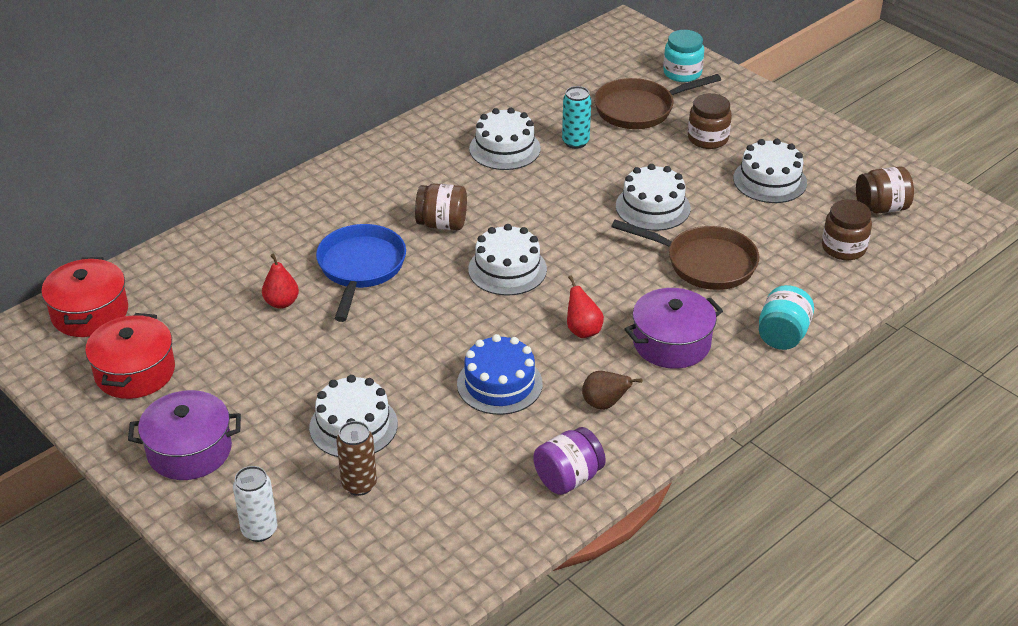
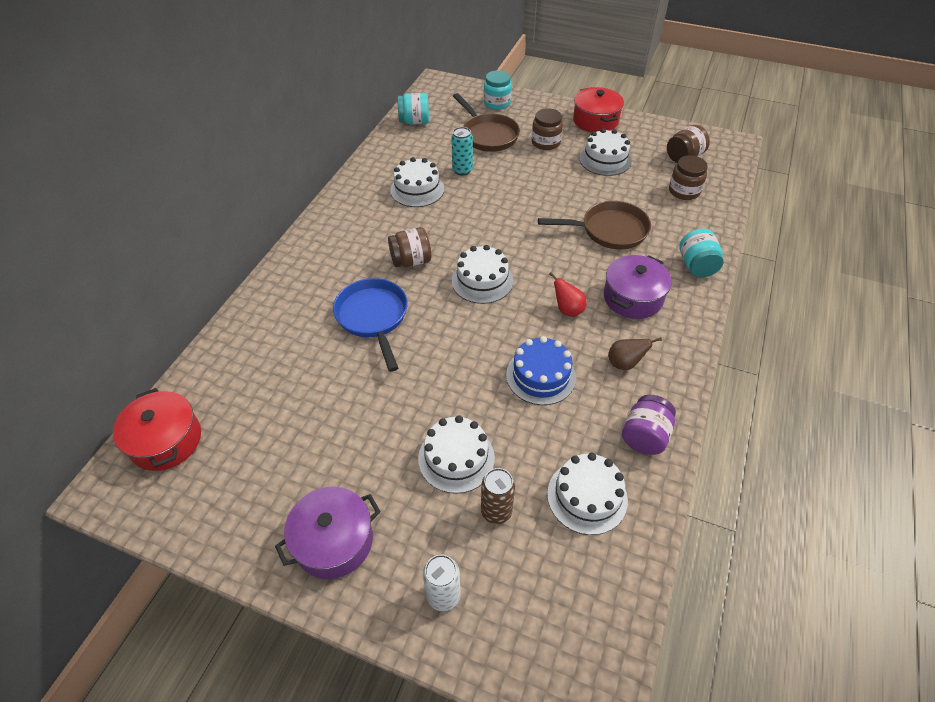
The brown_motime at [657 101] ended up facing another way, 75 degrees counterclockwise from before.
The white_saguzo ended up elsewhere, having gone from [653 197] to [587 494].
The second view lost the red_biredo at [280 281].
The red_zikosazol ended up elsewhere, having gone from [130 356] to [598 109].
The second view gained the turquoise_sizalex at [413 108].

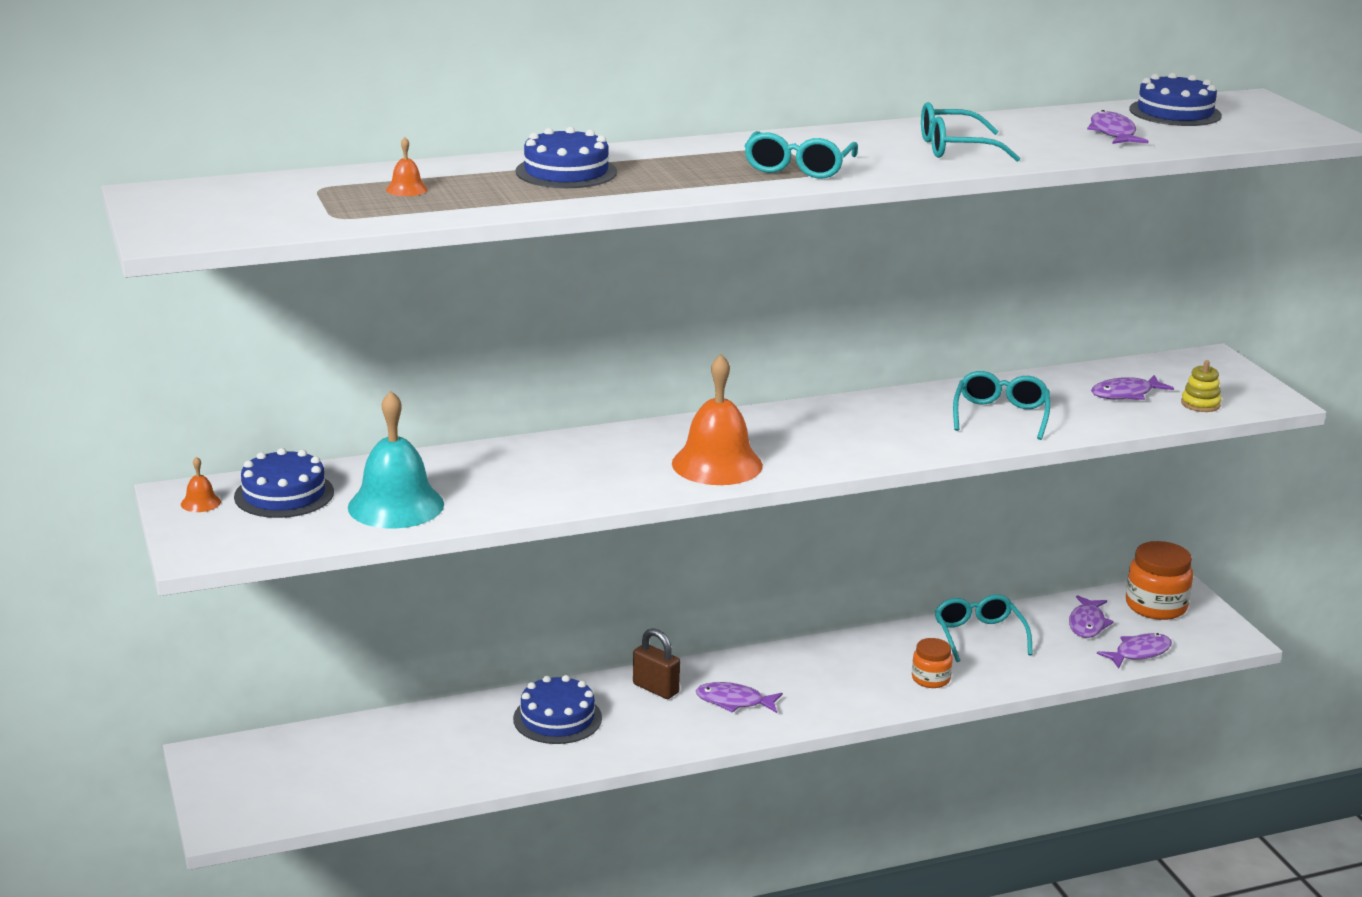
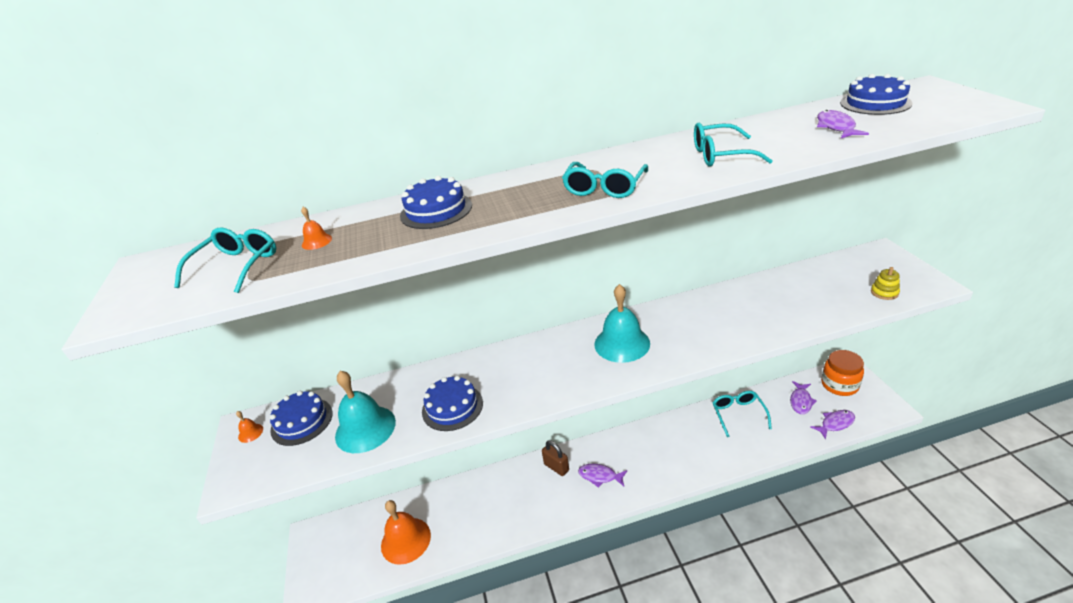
The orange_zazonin ended up elsewhere, having gone from [717 419] to [406 532].
The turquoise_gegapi ended up elsewhere, having gone from [1001 405] to [225 260].
The second view lost the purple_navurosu at [1132 387].
The second view lost the orange_sizalex at [932 663].
The blue_saguzo ended up elsewhere, having gone from [557 709] to [452 403].
The second view gained the turquoise_zazonin at [622 323].

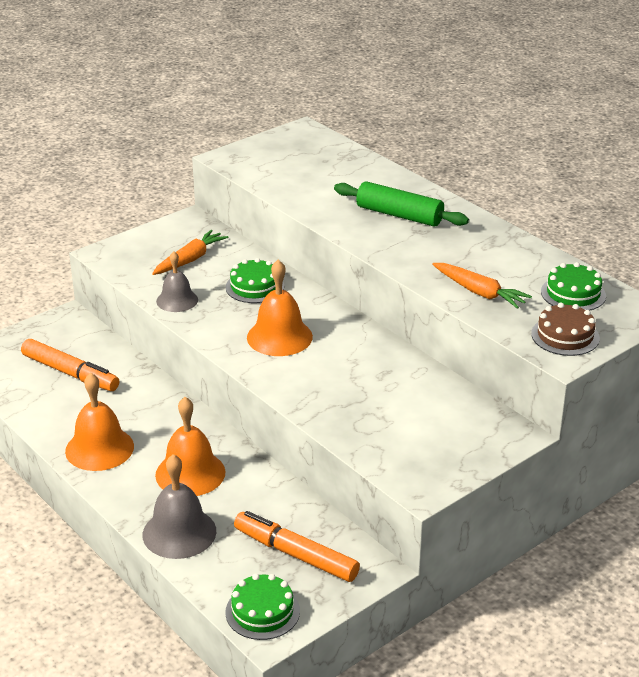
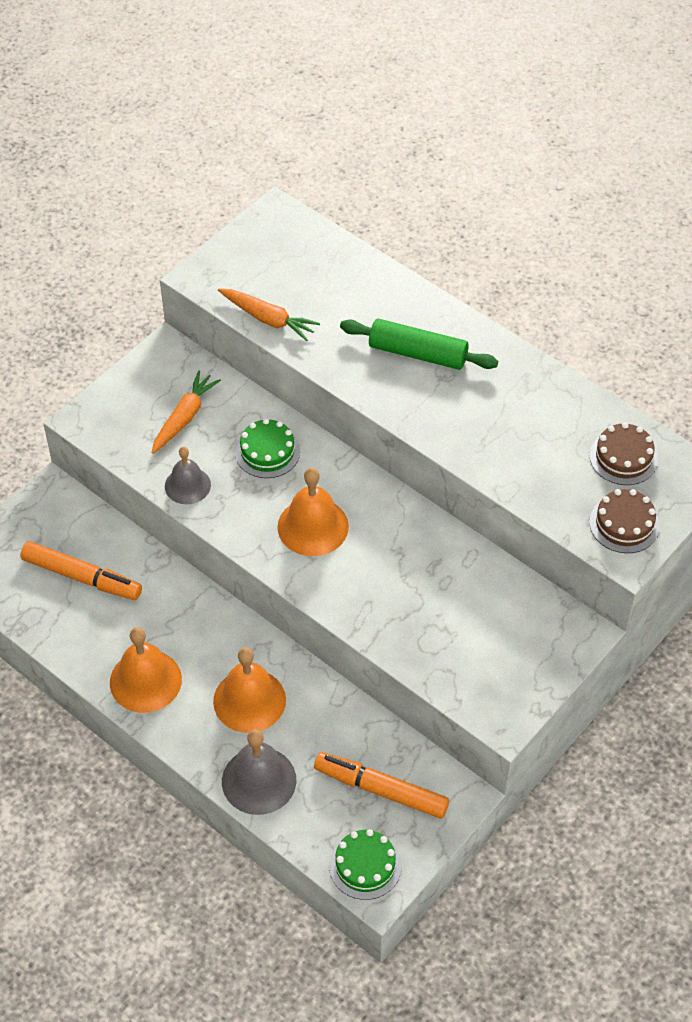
What was the green_saguzo at [573 286] turned into the brown_saguzo at [623 453].
The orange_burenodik ended up elsewhere, having gone from [482 286] to [269 315].

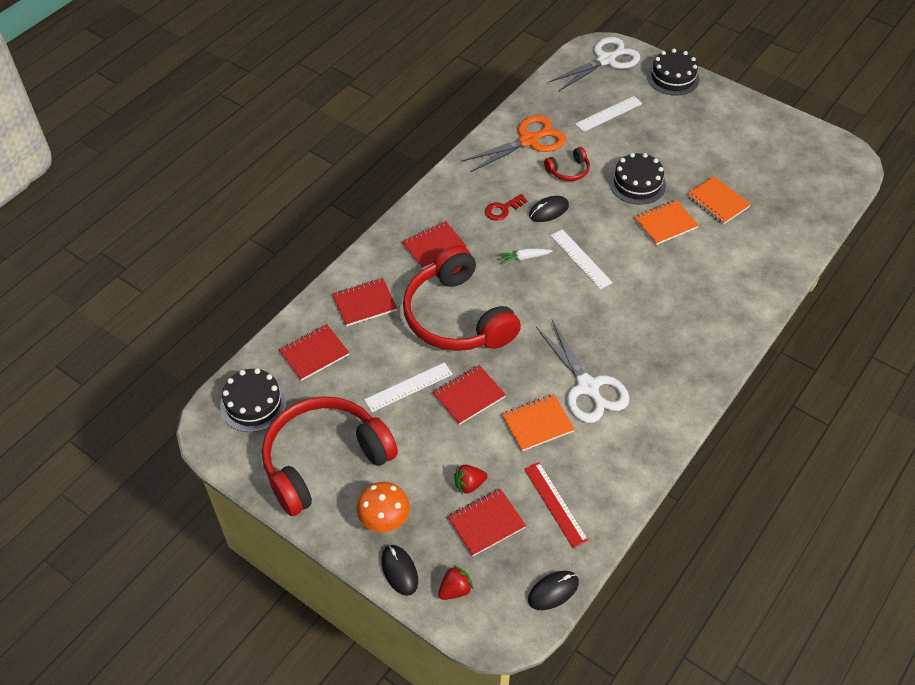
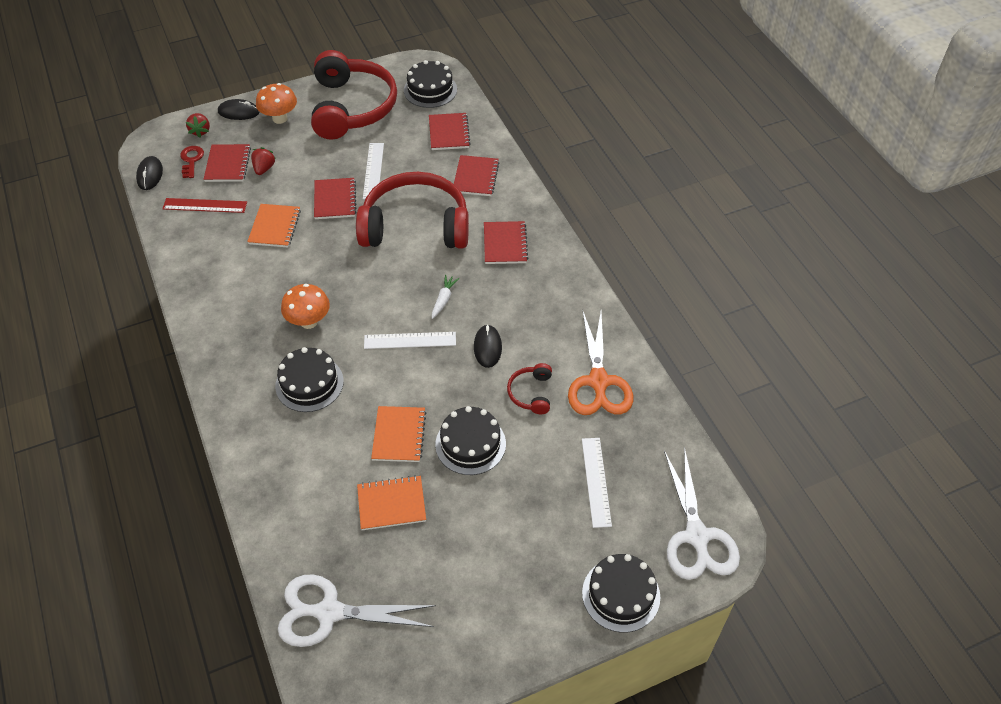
The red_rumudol ended up elsewhere, having gone from [506 207] to [192 162].
The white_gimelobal ended up elsewhere, having gone from [582 371] to [357 610].
The second view gained the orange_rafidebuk at [305 306].
The second view gained the black_saguzo at [309 379].

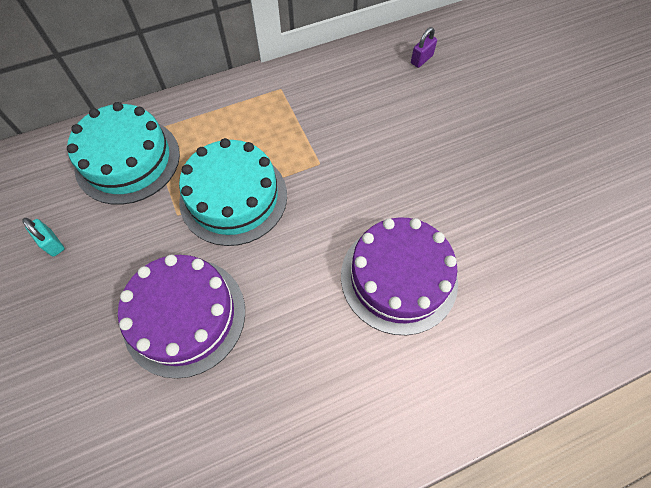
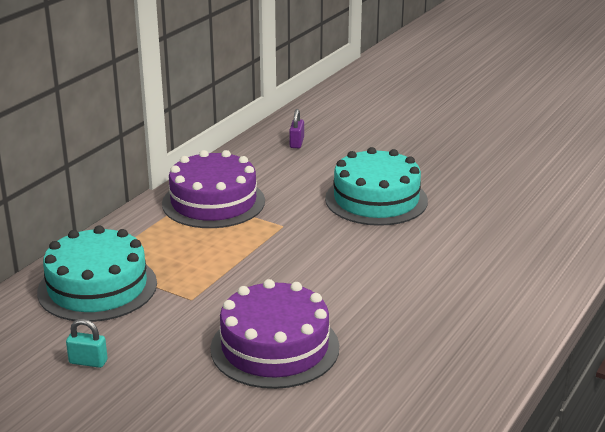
The turquoise_saguzo ended up elsewhere, having gone from [233 192] to [376 186].
The purple_saguzo ended up elsewhere, having gone from [399 276] to [213 189].

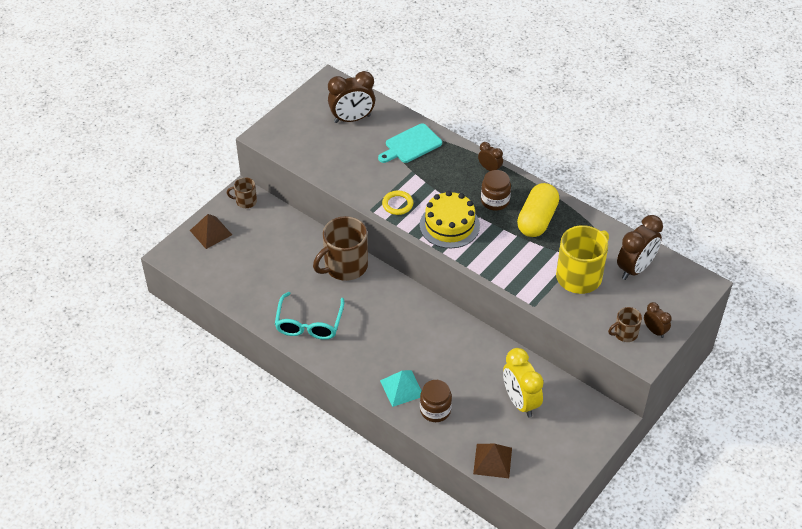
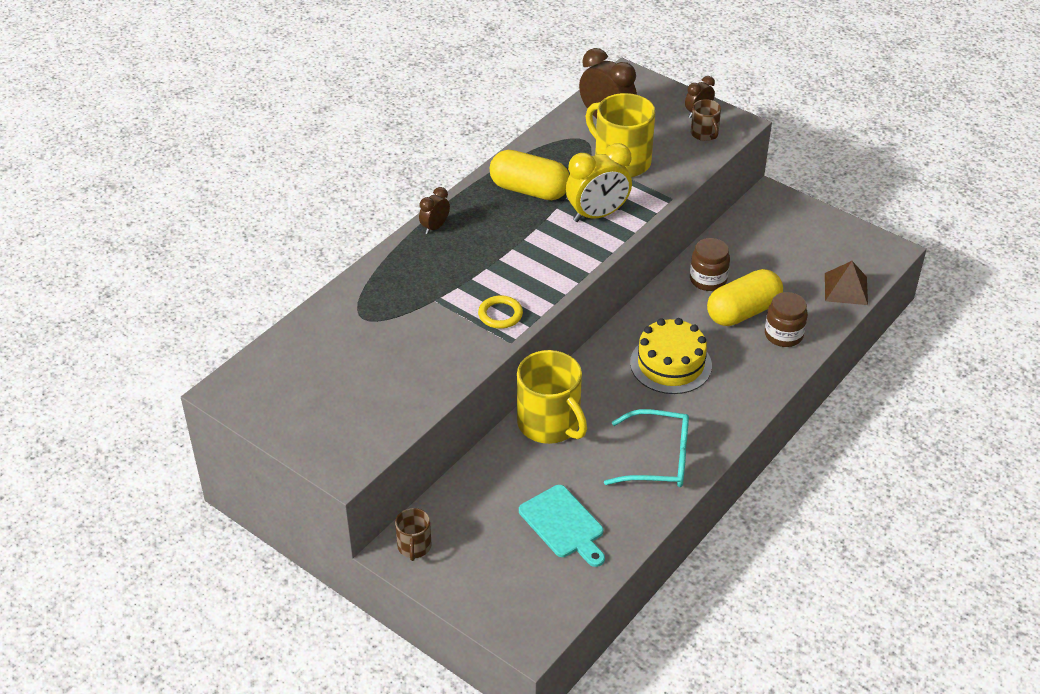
The second view lost the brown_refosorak at [351 97].
The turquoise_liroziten ended up elsewhere, having gone from [410 143] to [562 526].
The brown_sizalex ended up elsewhere, having gone from [496 190] to [710 264].
The yellow_saguzo ended up elsewhere, having gone from [450 219] to [671 356].
The second view lost the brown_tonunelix at [211 231].
What was the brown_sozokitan at [340 248] turned into the yellow_sozokitan at [552 397].
The yellow_refosorak ended up elsewhere, having gone from [523 383] to [599 182].
The second view lost the turquoise_tonunelix at [401 388].
The second view gained the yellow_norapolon at [745 297].

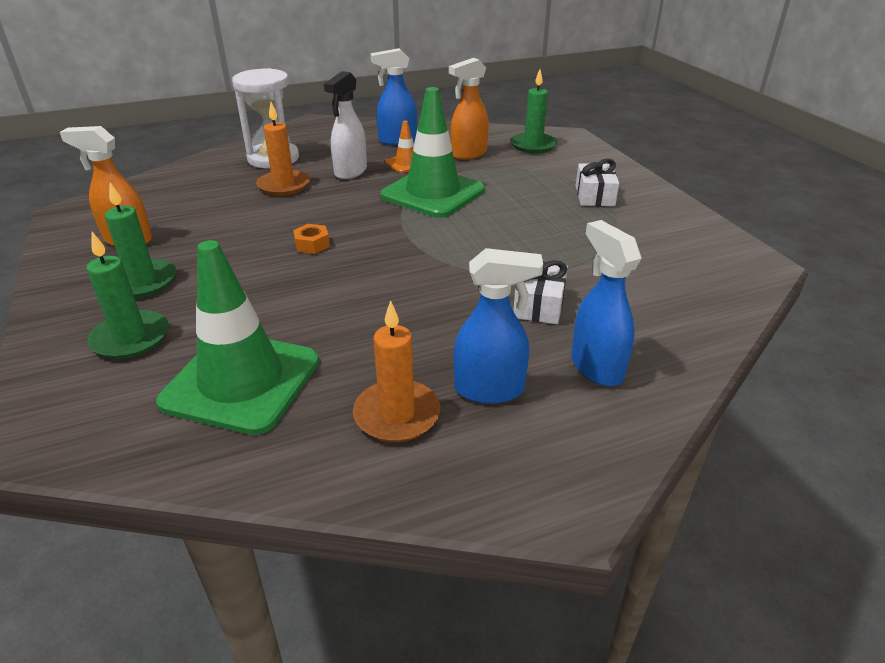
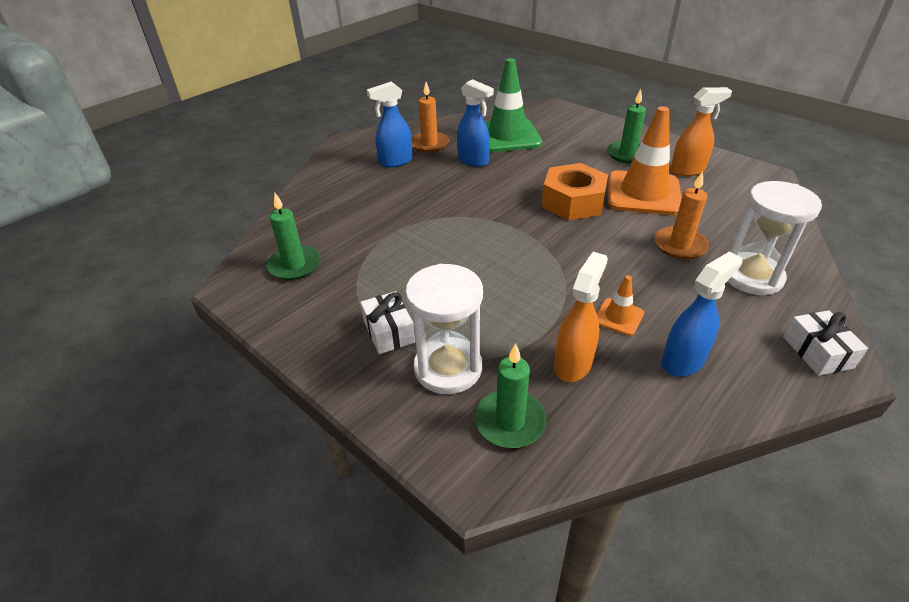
The second view lost the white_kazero at [345 125].
The second view lost the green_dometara at [433 152].
The blue_kazero ended up elsewhere, having gone from [606 303] to [475 123].
The size of the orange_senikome at [311 239] changed by a factor of 2.37.
The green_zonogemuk ended up elsewhere, having gone from [127 295] to [294 236].
The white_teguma ended up elsewhere, having gone from [540 292] to [825 343].
The second view gained the orange_dometara at [645 160].
The second view gained the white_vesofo at [444 329].

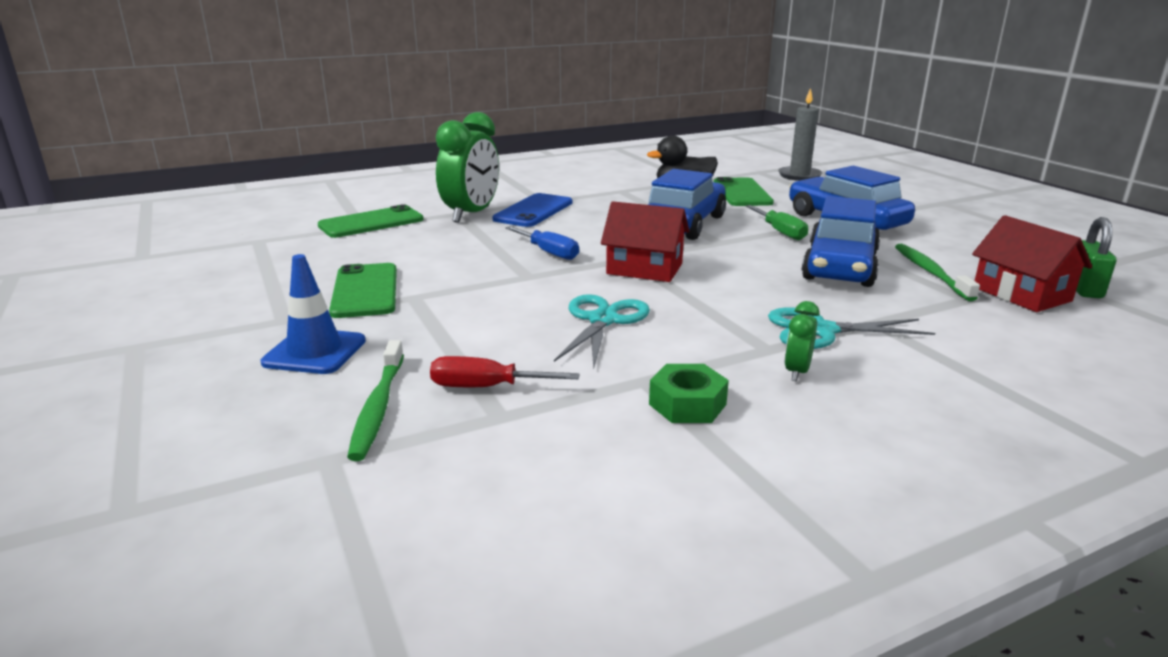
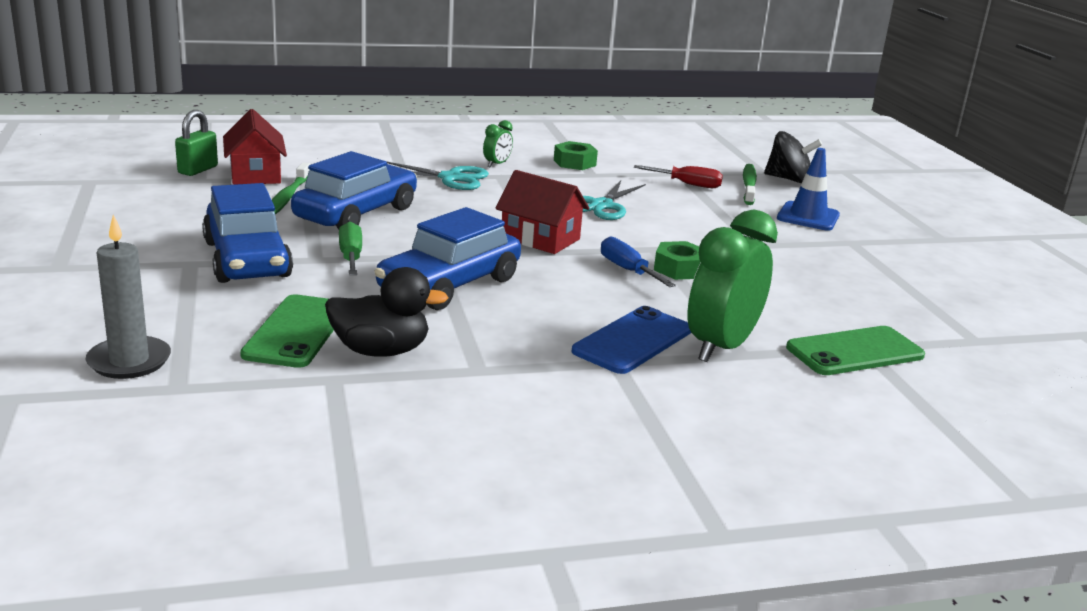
The second view lost the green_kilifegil at [363 290].
The second view gained the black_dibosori at [793 157].
The second view gained the green_senikome at [677 260].

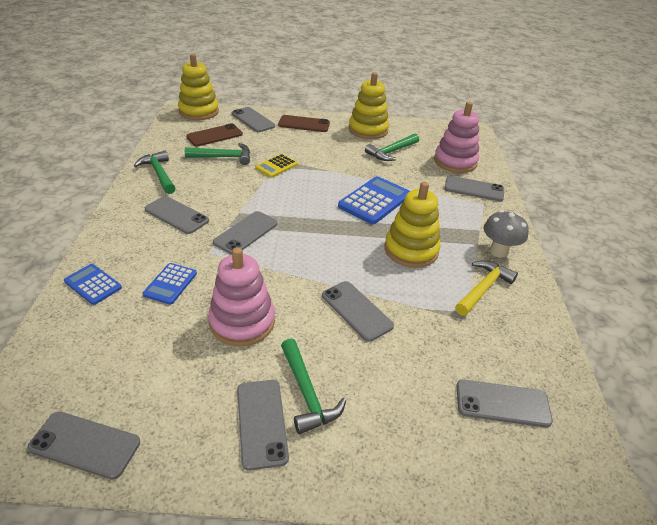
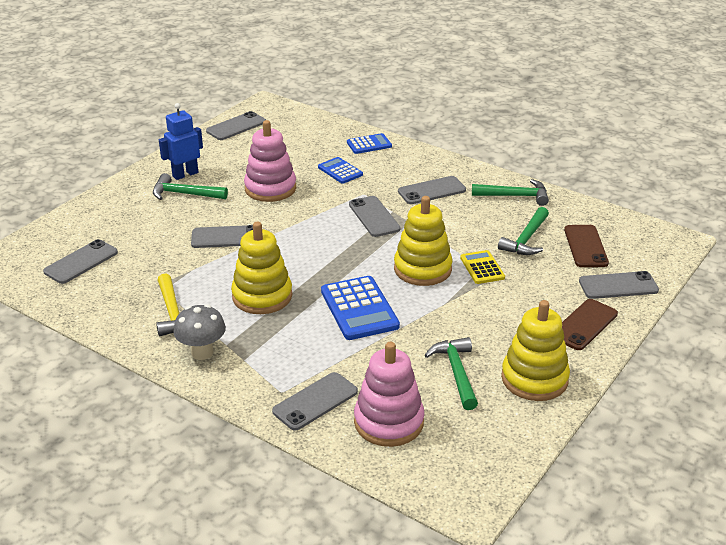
The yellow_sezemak ended up elsewhere, having gone from [198 87] to [423 241].
Where the grey_kilifegil stood at [263 425], the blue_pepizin came to stand at [181 141].

